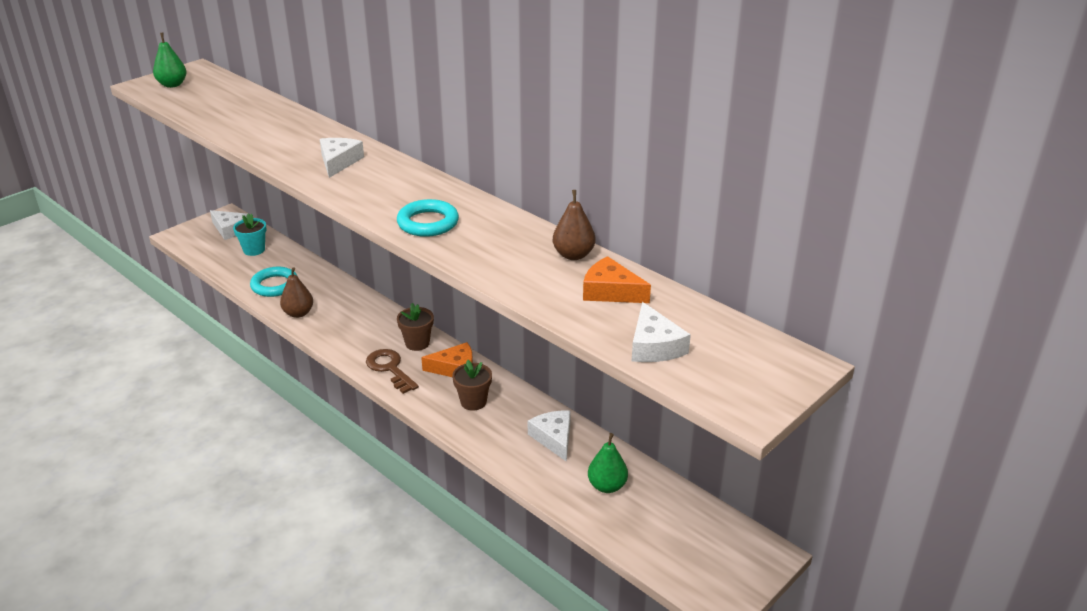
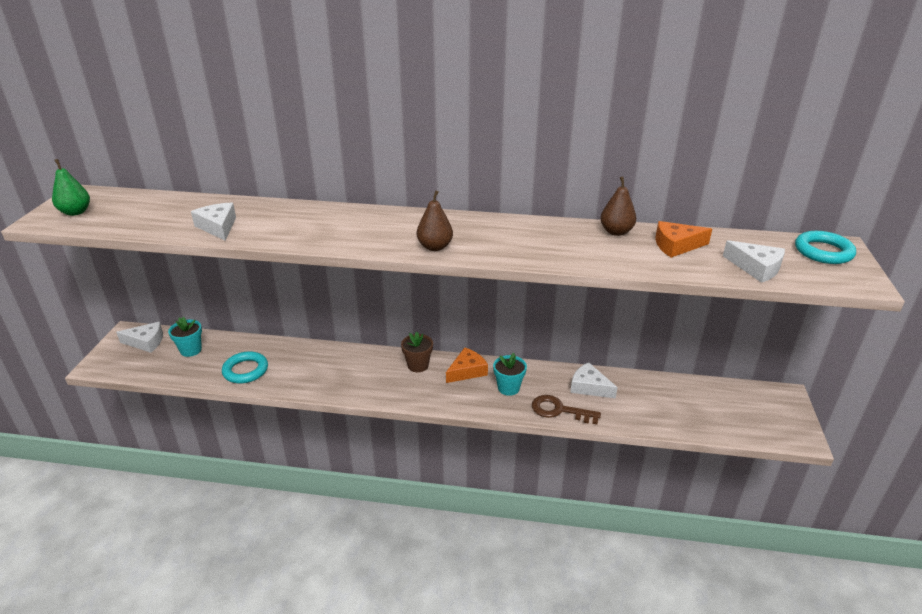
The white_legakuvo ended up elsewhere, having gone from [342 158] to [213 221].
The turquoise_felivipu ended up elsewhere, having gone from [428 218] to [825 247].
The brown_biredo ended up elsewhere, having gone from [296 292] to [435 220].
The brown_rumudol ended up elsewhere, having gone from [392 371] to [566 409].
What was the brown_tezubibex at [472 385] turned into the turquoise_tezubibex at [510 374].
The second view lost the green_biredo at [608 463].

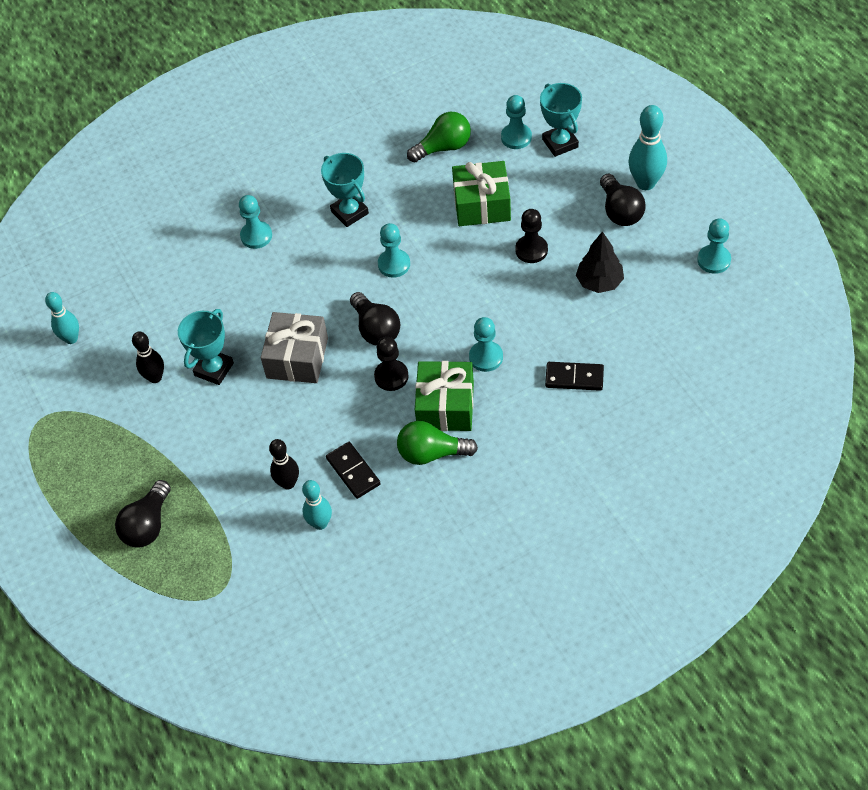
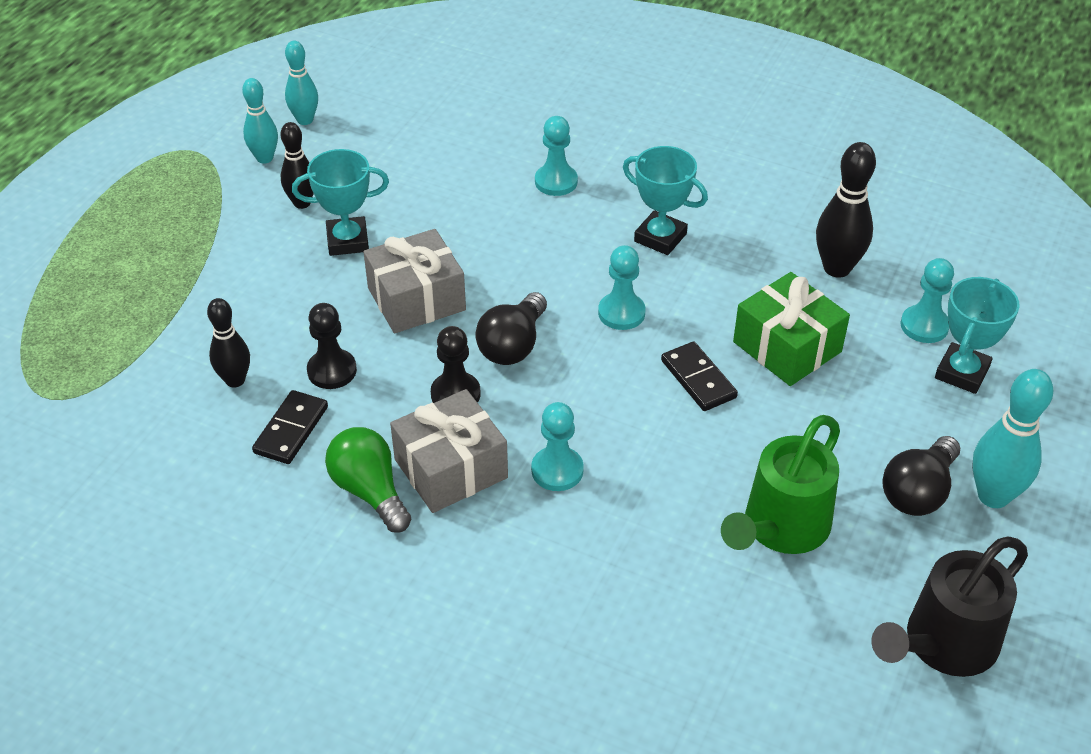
Where the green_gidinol stood at [439 137], the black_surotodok came to stand at [846 210].
The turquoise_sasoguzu at [345 190] ended up facing another way, 75 degrees counterclockwise from before.
The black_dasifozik ended up elsewhere, having gone from [531 236] to [332 346].
Where the turquoise_dasifozik stood at [714 246], the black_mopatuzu came to stand at [949 607].
Where the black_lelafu stood at [600 262], the green_mopatuzu came to stand at [780 484].
What was the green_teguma at [444 396] turned into the grey_teguma at [449 451].
The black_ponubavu ended up elsewhere, having gone from [574 376] to [699 376].
The second view lost the black_gidinol at [143 514].
The turquoise_surotodok ended up elsewhere, having gone from [317 505] to [260 121].

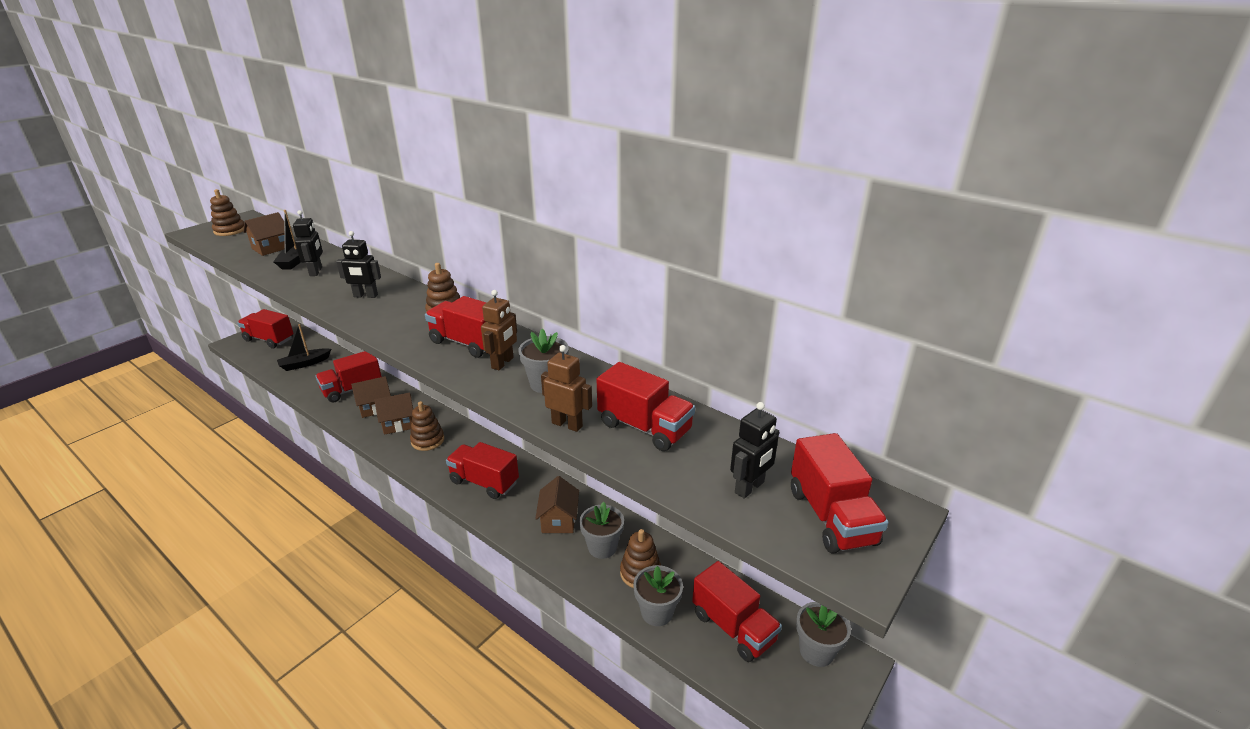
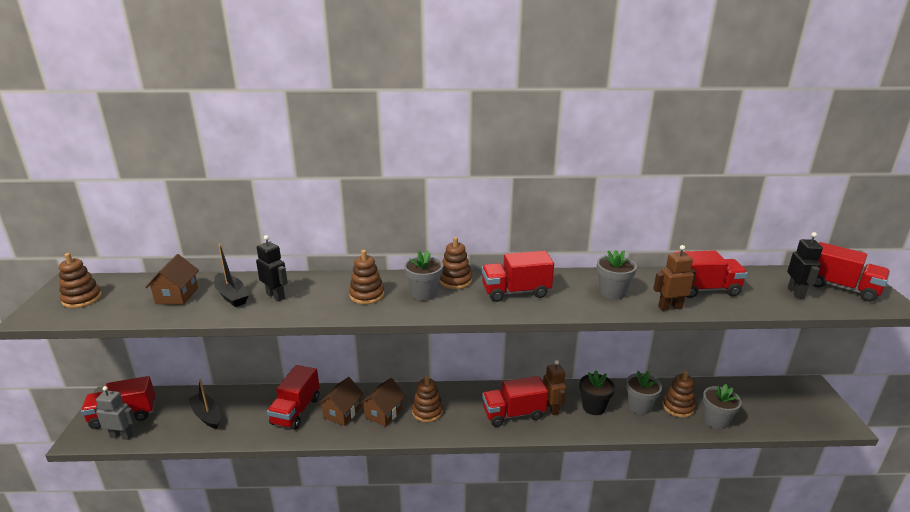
Where the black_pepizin stood at [358 264], the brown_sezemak came to stand at [367 277].
The brown_pepizin ended up elsewhere, having gone from [499 330] to [554 387].
The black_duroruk at [304 347] ended up facing another way, 120 degrees clockwise from before.
Where the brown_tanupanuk stood at [557 504], the black_tezubibex came to stand at [597 393].
The second view lost the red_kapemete at [737 611].
The grey_tezubibex ended up elsewhere, having gone from [823 634] to [423 275].
The second view gained the grey_pepizin at [115 413].

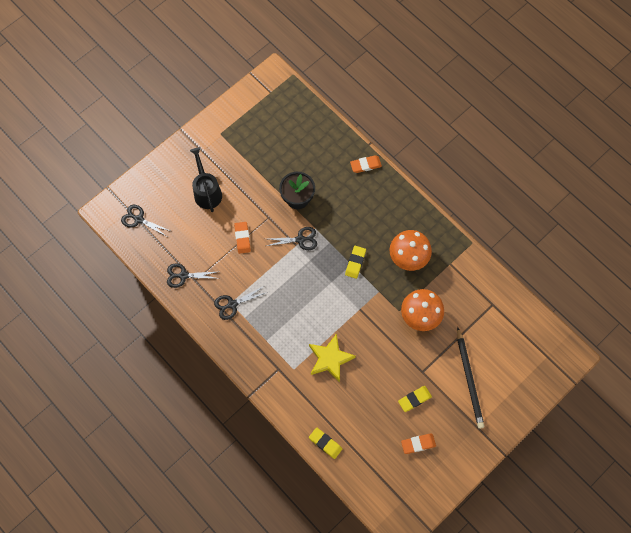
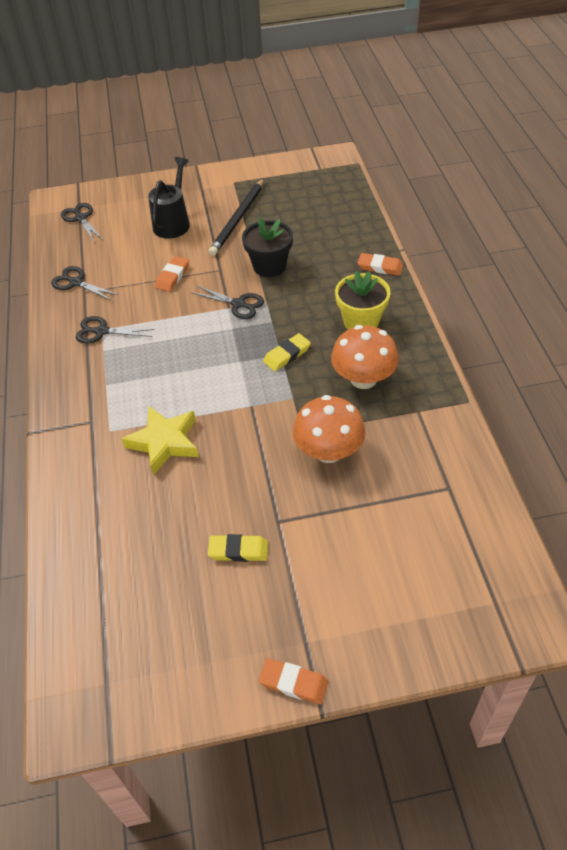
The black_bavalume ended up elsewhere, having gone from [470 378] to [236 217].
The second view lost the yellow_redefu at [325 443].
The orange_redefu ended up elsewhere, having gone from [418 444] to [293 681].
The second view gained the yellow_tezubibex at [363 300].

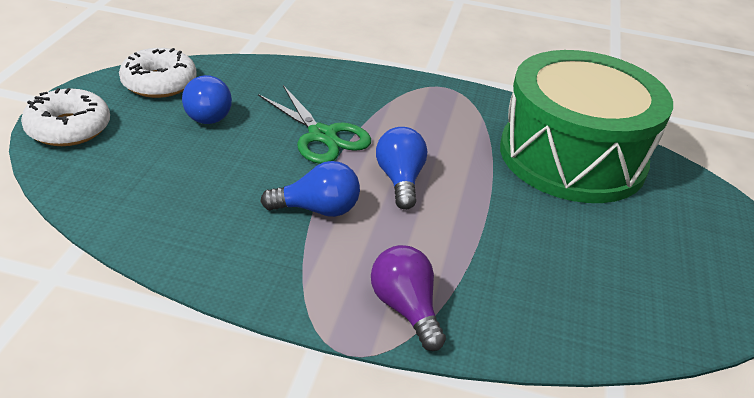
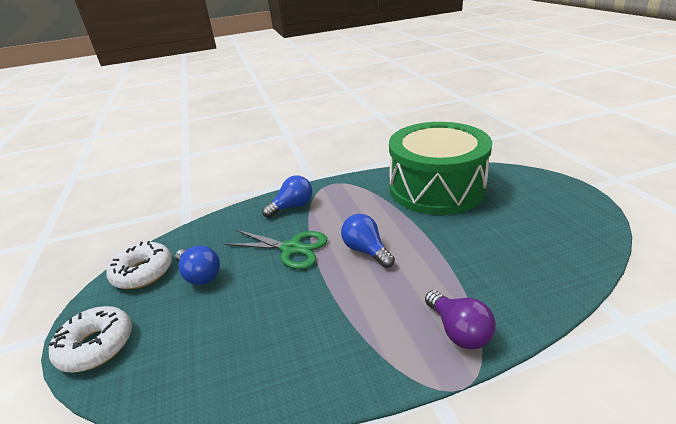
The blue_gidinol ended up elsewhere, having gone from [310 189] to [287 196].
The purple_gidinol at [408 298] ended up facing another way, 150 degrees counterclockwise from before.

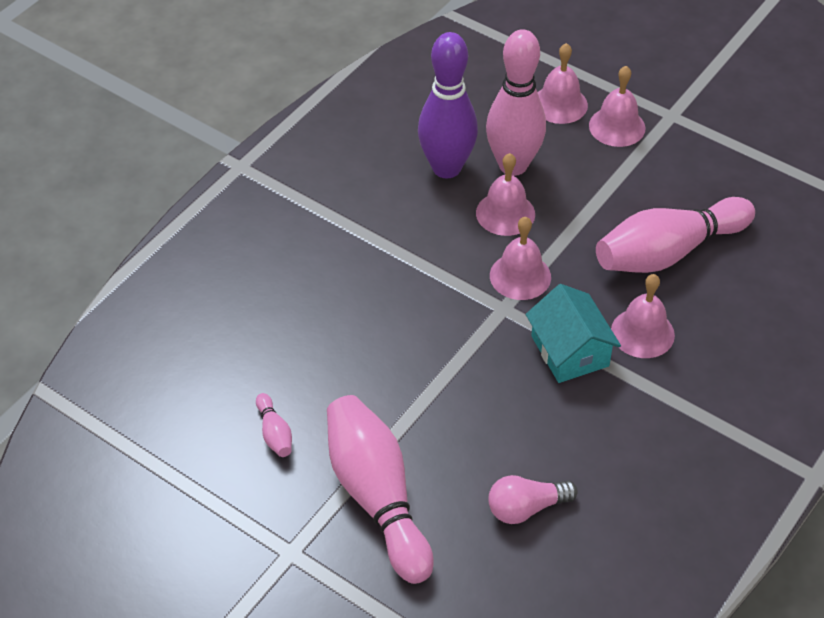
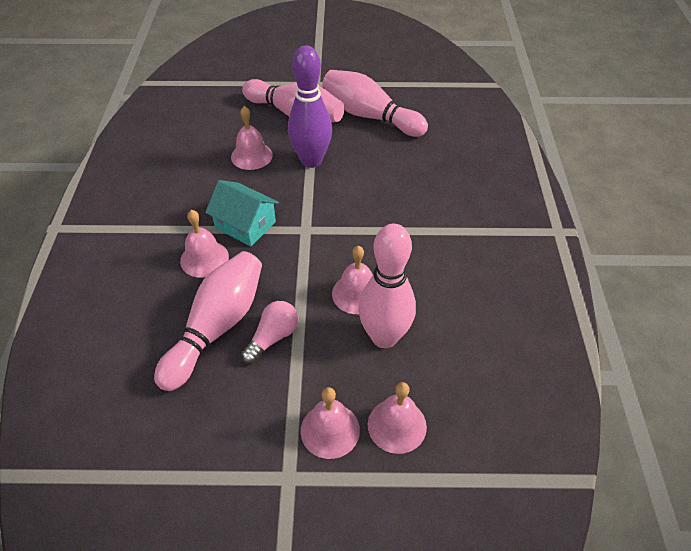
The purple_surotodok ended up elsewhere, having gone from [448 105] to [310 107].
The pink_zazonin ended up elsewhere, having gone from [520 258] to [252 138].
The size of the pink_surotodok at [274 425] changed by a factor of 2.41.
The pink_gidinol ended up elsewhere, having gone from [533 499] to [269 332].

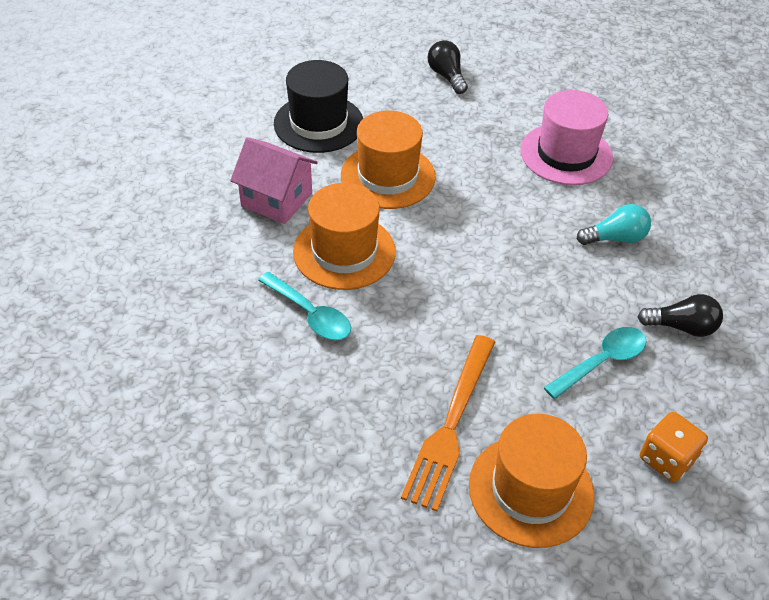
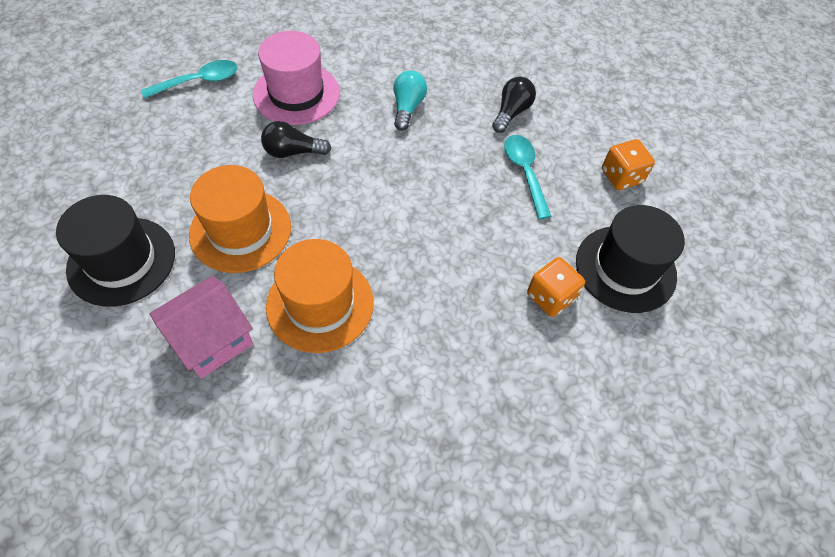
The black_gidinol ended up elsewhere, having gone from [448 67] to [296 139].
The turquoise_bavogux ended up elsewhere, having gone from [304 306] to [189 79].
Where the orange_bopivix stood at [448 423], the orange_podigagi came to stand at [556 287].
What was the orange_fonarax at [532 481] turned into the black_fonarax at [630 259].

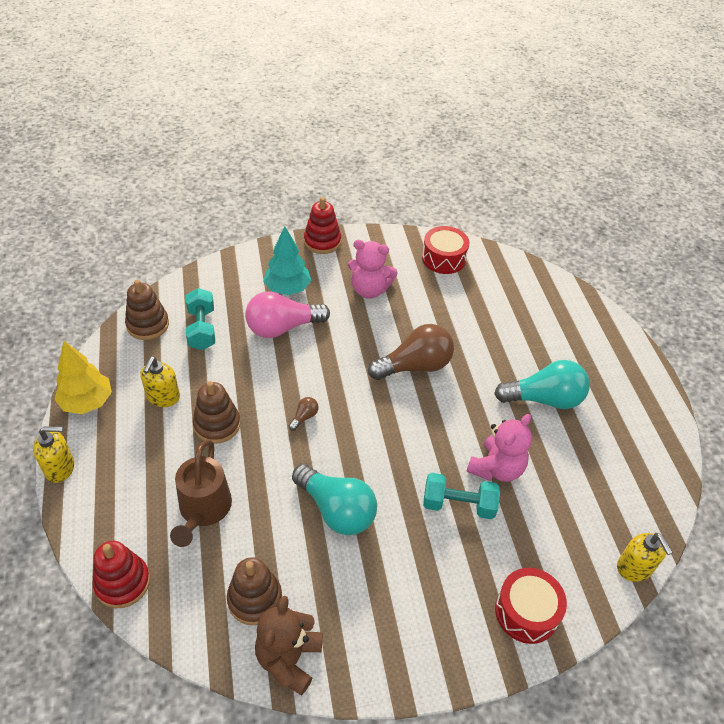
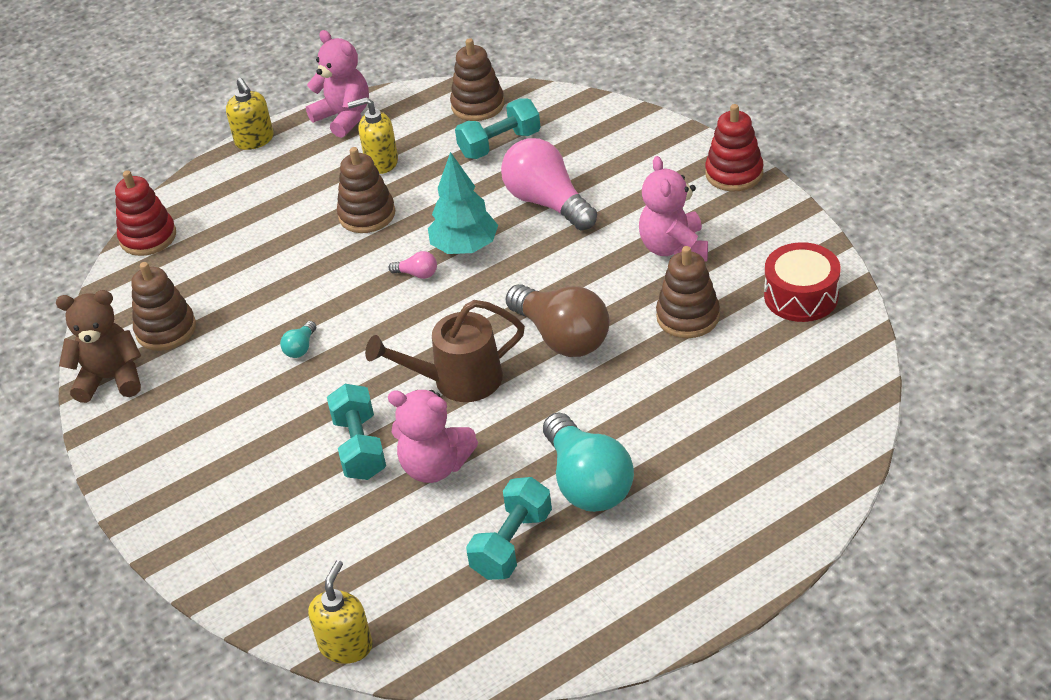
The turquoise_lelafu ended up elsewhere, having gone from [287 261] to [463 203].
Where the yellow_lelafu stood at [83 377], the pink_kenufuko came to stand at [337 84].
What was the brown_gidinol at [304 414] turned into the pink_gidinol at [413 265].
The brown_mopatuzu ended up elsewhere, having gone from [201 493] to [445 351].
The size of the turquoise_gidinol at [334 499] changed by a factor of 0.42.
The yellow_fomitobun at [645 557] ended up facing another way, 150 degrees clockwise from before.
The second view lost the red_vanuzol at [531 606].
The second view gained the brown_sezemak at [688 292].
The second view gained the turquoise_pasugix at [509 528].

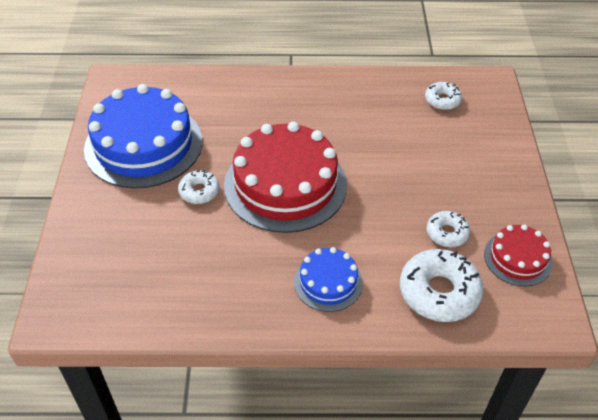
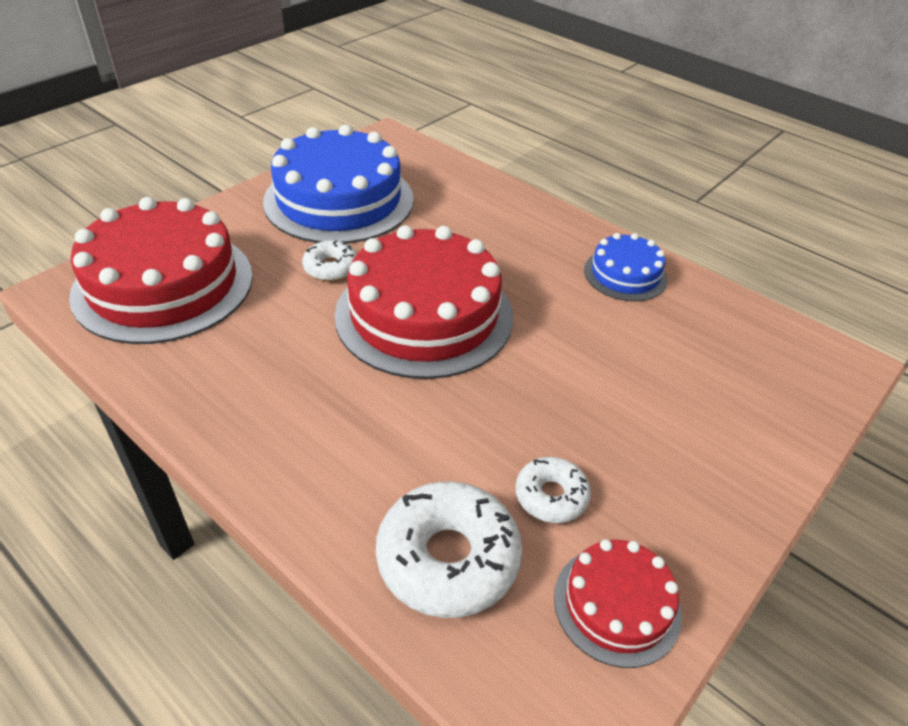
The second view lost the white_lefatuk at [443 96].
The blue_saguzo ended up elsewhere, having gone from [328 279] to [626 267].
The second view gained the red_saguzo at [161 270].

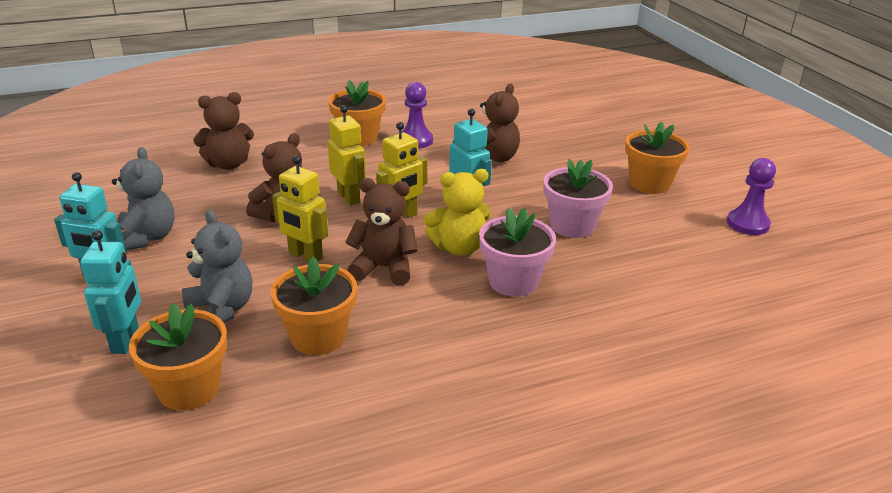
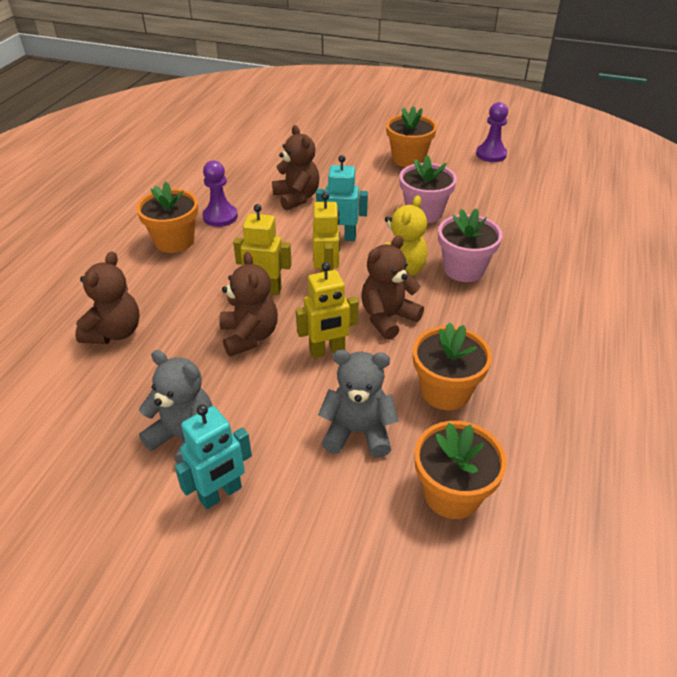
The second view lost the turquoise_pepizin at [110 292].

